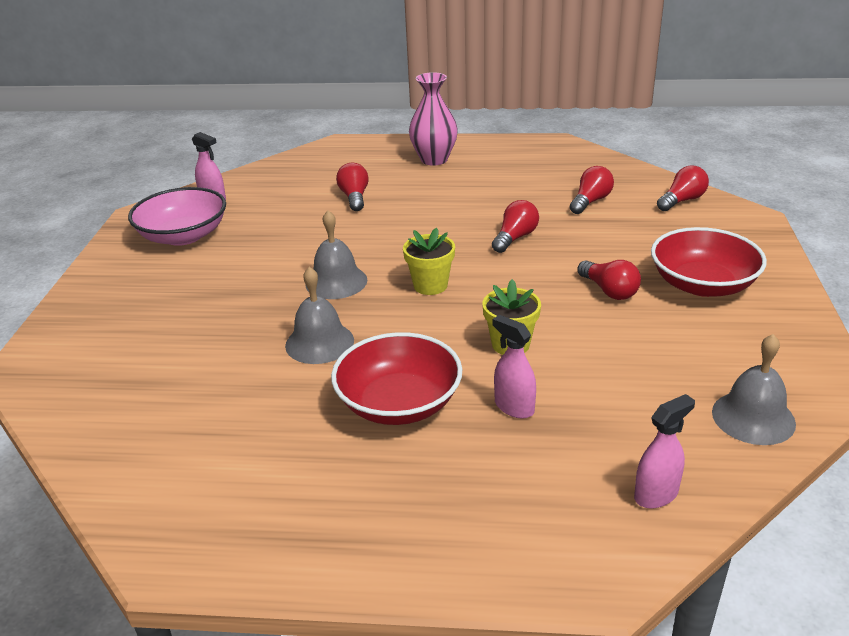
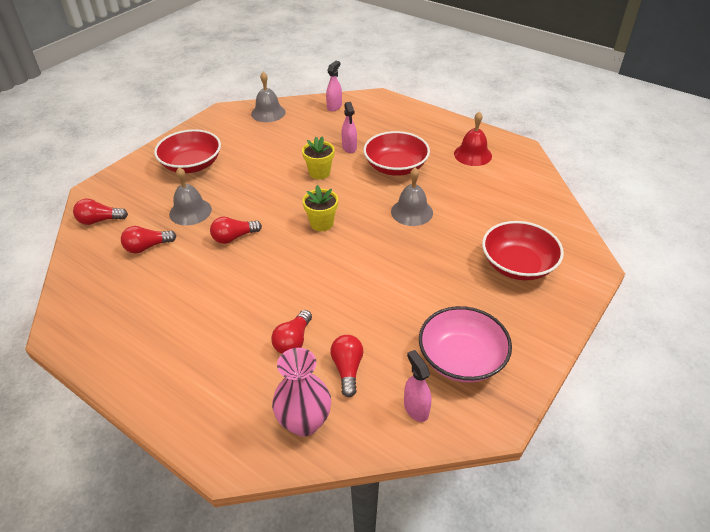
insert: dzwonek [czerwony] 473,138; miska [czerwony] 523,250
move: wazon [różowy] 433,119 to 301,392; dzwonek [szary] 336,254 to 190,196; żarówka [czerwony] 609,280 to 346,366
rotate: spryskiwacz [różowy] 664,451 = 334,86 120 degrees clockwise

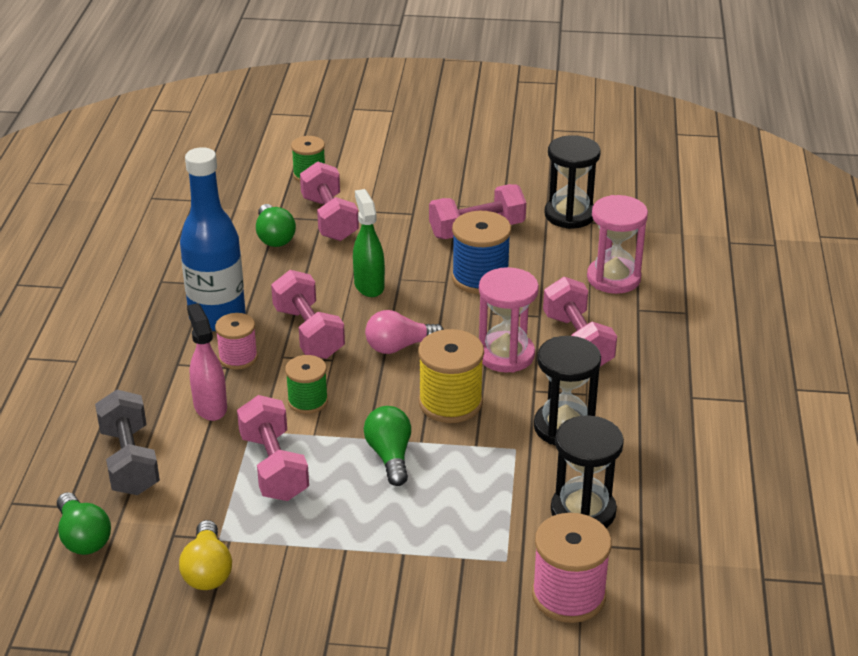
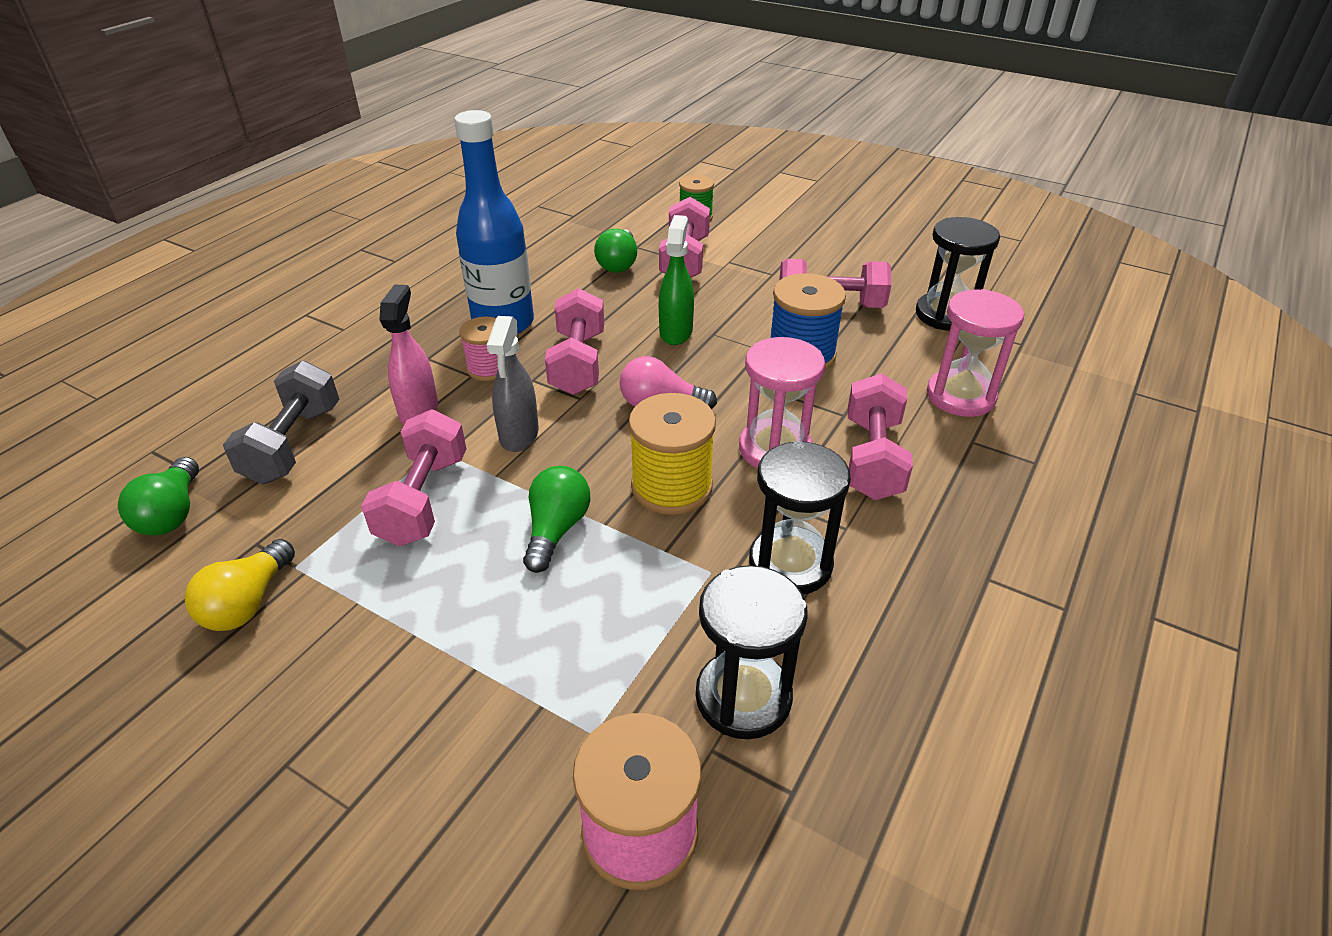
replace: szpulka [zielony] 306,384 to spryskiwacz [szary] 513,384

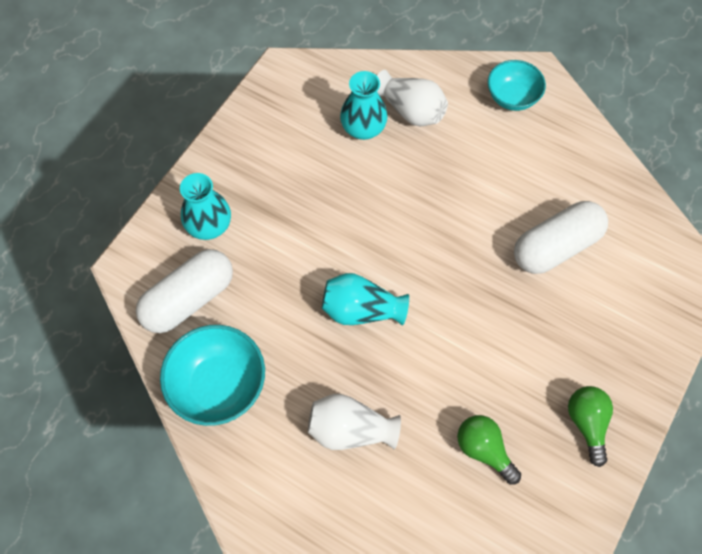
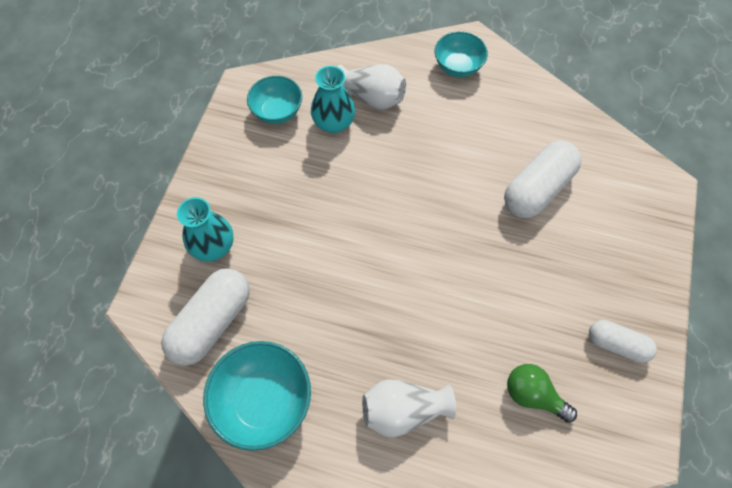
delete: wazon [turkusowy] 365,299
insert: miska [turkusowy] 274,100
replace: żarówka [zielony] 590,426 to kapsułka [biały] 623,341

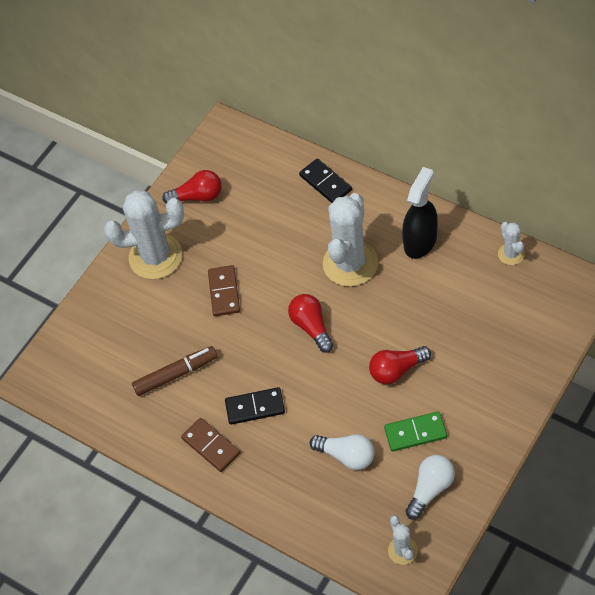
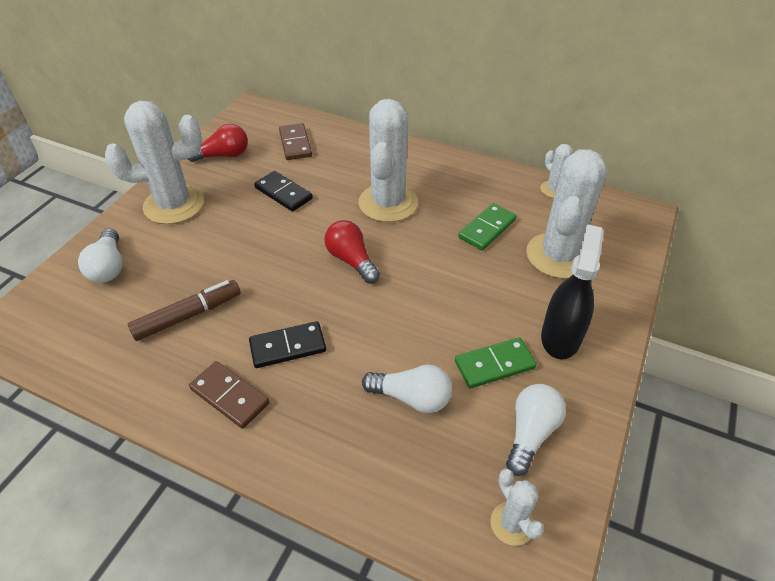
delete: żarówka [czerwony] 400,365
insert: kaktus [biały] 566,214; kostka domina [zielony] 487,226; żarówka [biały] 100,256
move: kostka domina [czarny] 325,180 to 283,191; spryskiwacz [czarny] 419,213 to 572,291; kostka domina [brązowy] 224,290 to 295,141

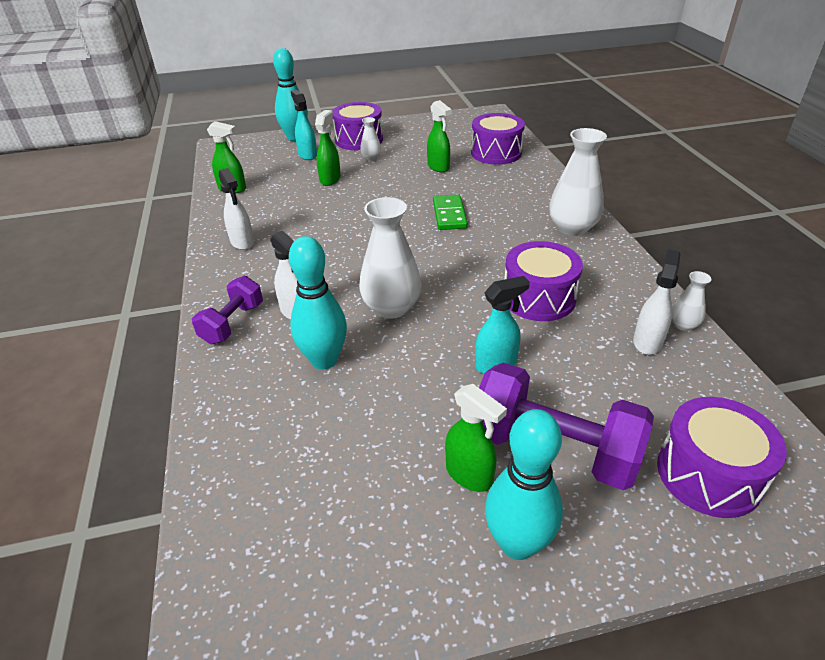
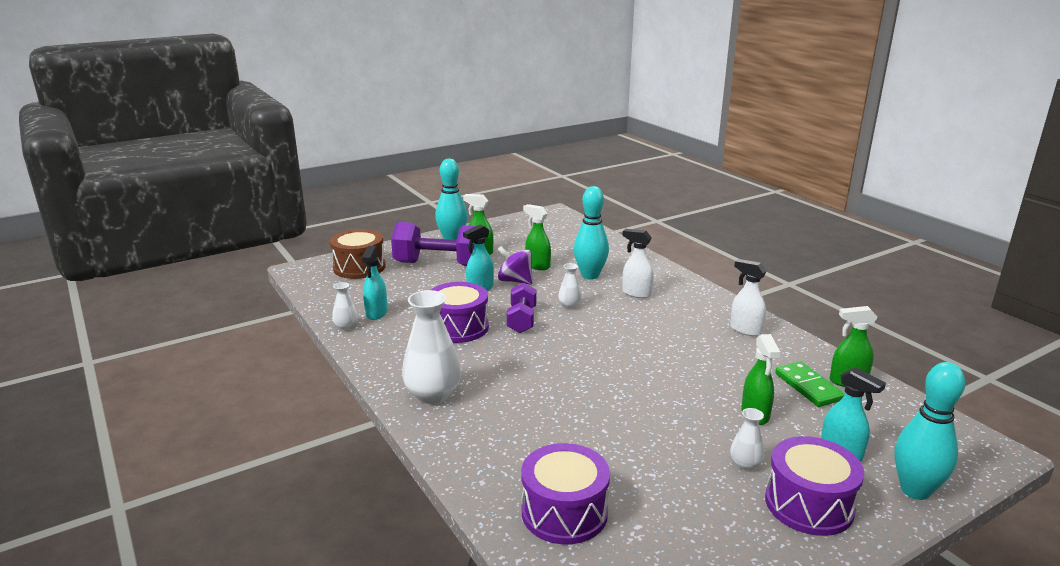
insert: bączek [fioletowy] 515,265
move: spryskiwacz [zielony] 439,136 to 537,237; kostka domina [zielony] 450,212 to 810,384; hantel [fioletowy] 227,310 to 521,308
recolor: spryskiwacz [biały] 657,302 to spryskiwacz [turkusowy] 374,283; bęben [fioletowy] 722,457 to bęben [brązowy] 358,254
resize: wazon [biały] 390,258 = 570,286 x0.49

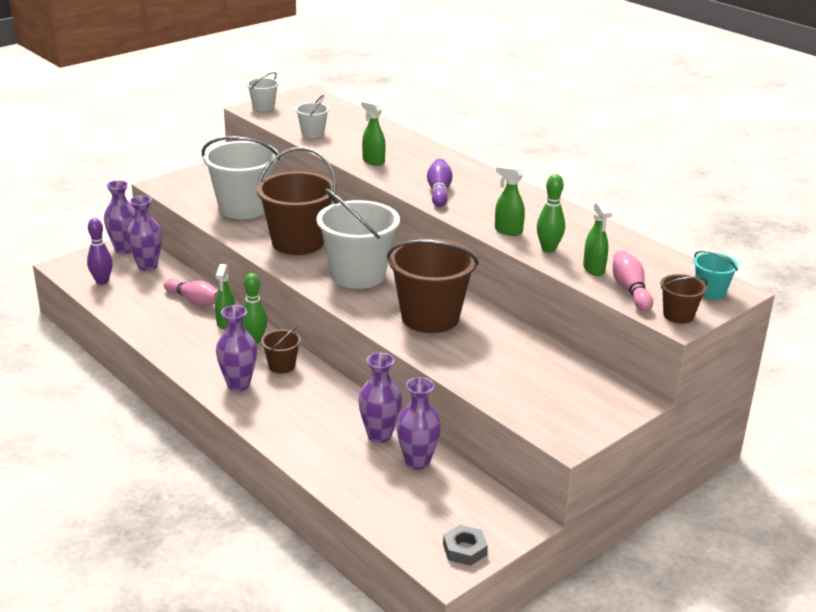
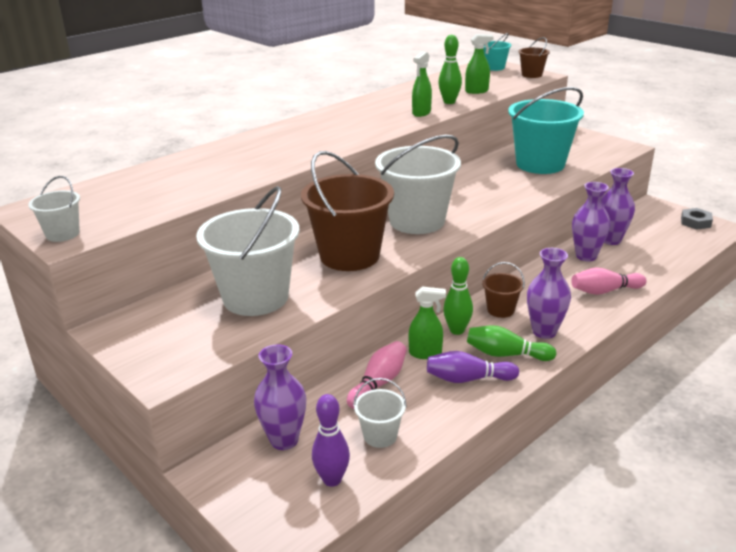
delete: spryskiwacz [zielony] 373,133; wazon [fioletowy] 119,217; wiadro [brązowy] 433,285
insert: wiadro [turkusowy] 546,130; kręgiel [zielony] 511,343
move: wiadro [biały] 312,116 to 380,413; kręgiel [fioletowy] 440,183 to 473,367; kręgiel [różowy] 633,281 to 609,281

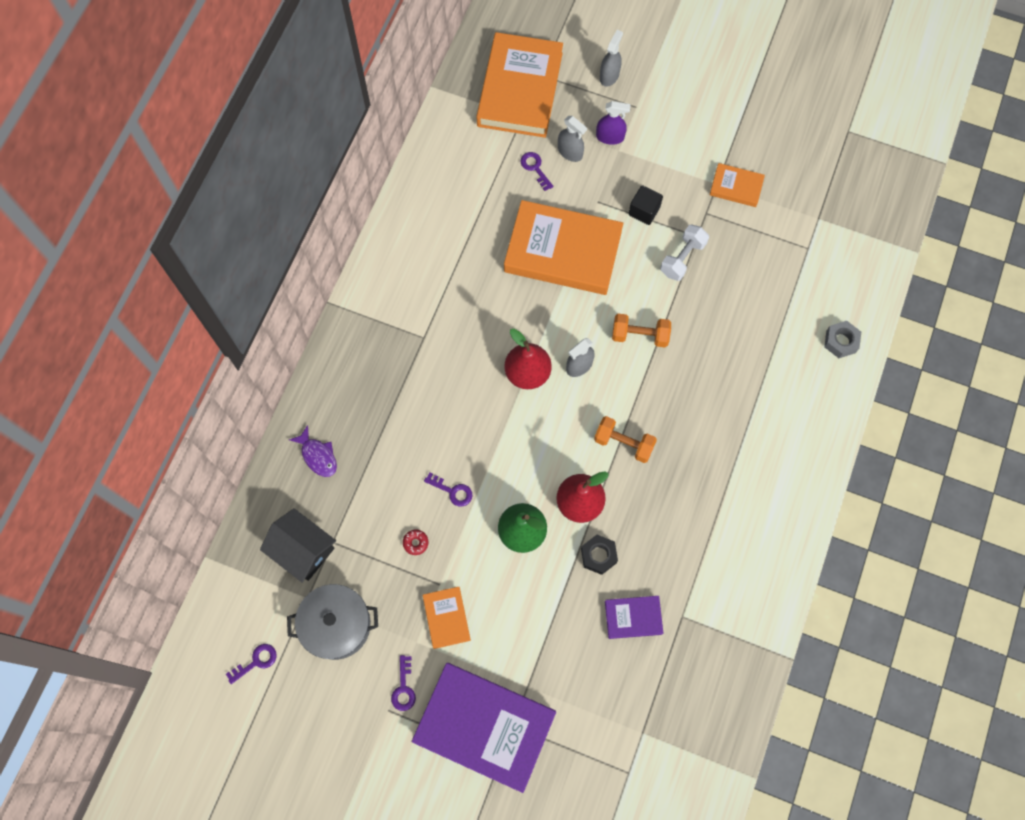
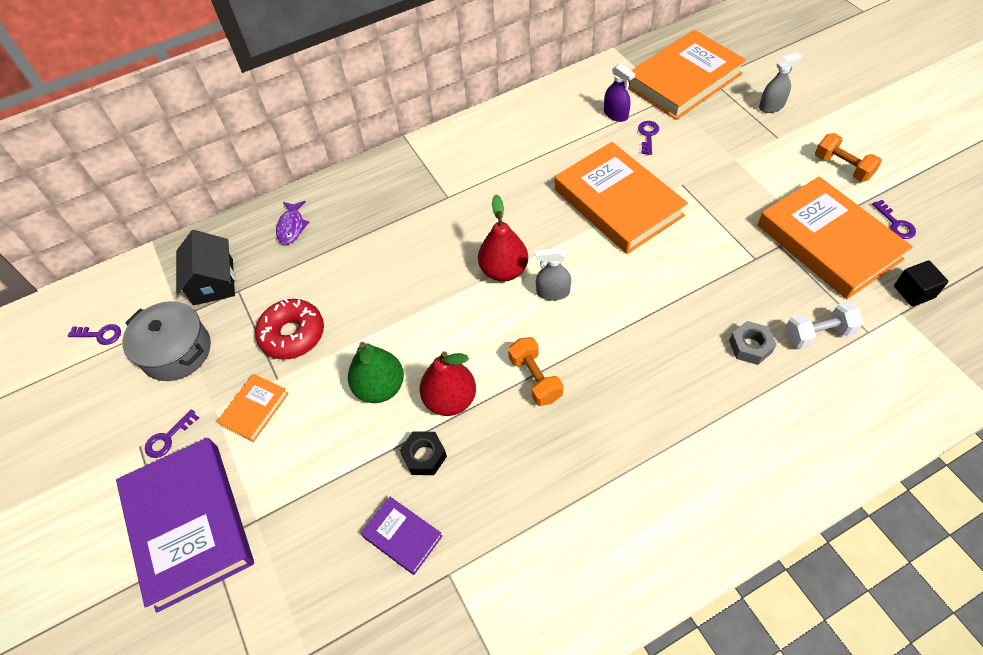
delete: spryskiwacz [szary] 572,139
move: spryskiwacz [fioletowy] 613,123 to 619,92; sześcian [czarny] 645,205 to 921,284; hantel [biały] 684,252 to 824,325; hantel [pomarańczowy] 641,330 to 848,157; nakrętka [szary] 842,339 to 753,343; klucz [fioletowy] 448,489 to 894,219
resize: książka [pomarańczowy] 737,185 = 835,237 x2.15; donut [czerwony] 415,542 = 289,329 x2.48

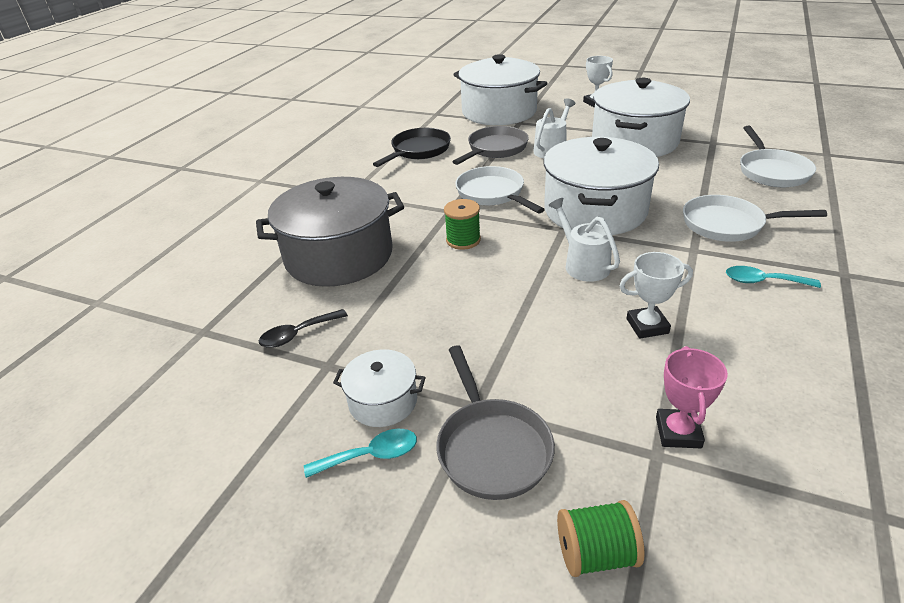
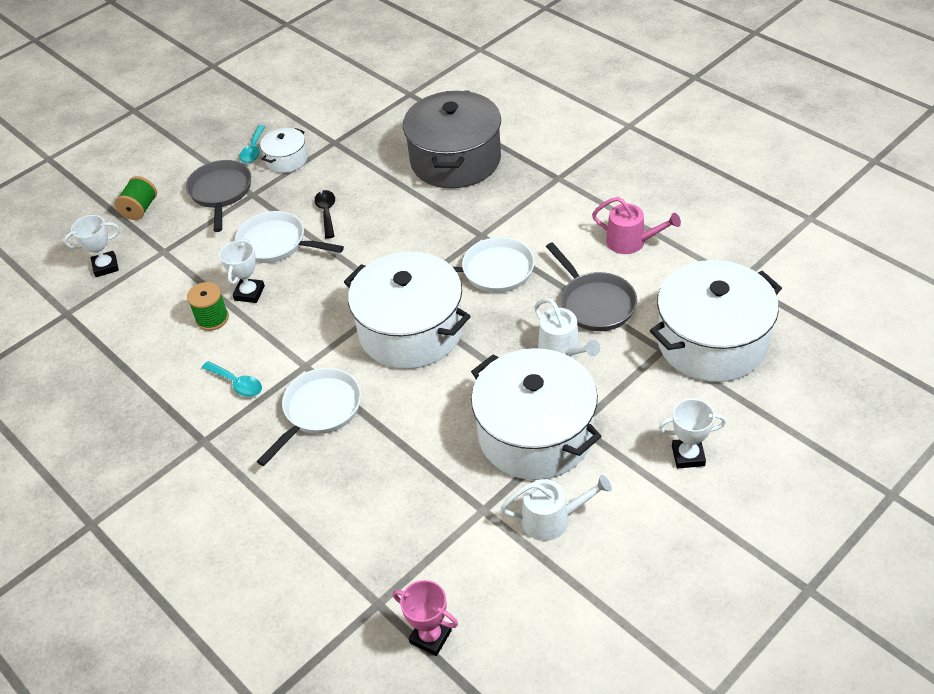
insert: puchar [biały] 91,246
move: patelnia [biały] 778,156 to 289,237; konewka [biały] 584,240 to 556,508; szpulka [zielony] 462,224 to 208,306; łyżka [czarny] 303,328 to 325,214; puchar [różowy] 692,397 to 425,618
replace: patelnia [czarny] 412,147 to konewka [różowy] 636,225
rotate: łyżka [turkusowy] 773,277 = 232,379 90 degrees clockwise; patelnia [szary] 495,422 = 218,196 75 degrees clockwise

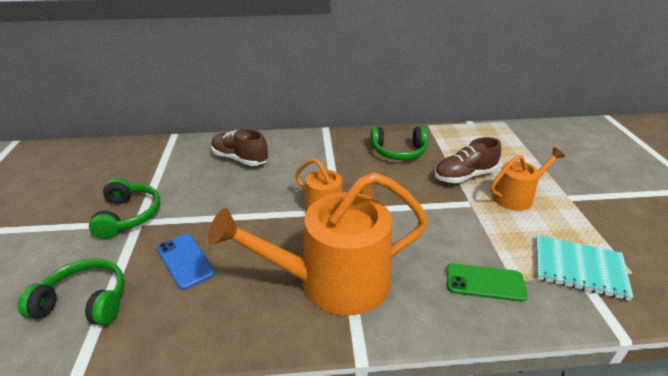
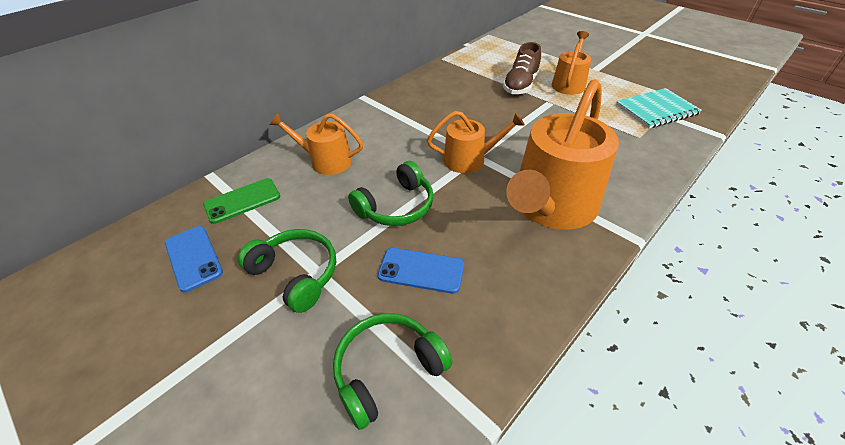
insert: telefon [niebieski] 194,259
move: słuchawki [zielony] 399,143 to 391,193; telefon [zielony] 486,282 to 241,201
replace: but [brązowy] 239,147 to konewka [pomarańczowy] 316,144

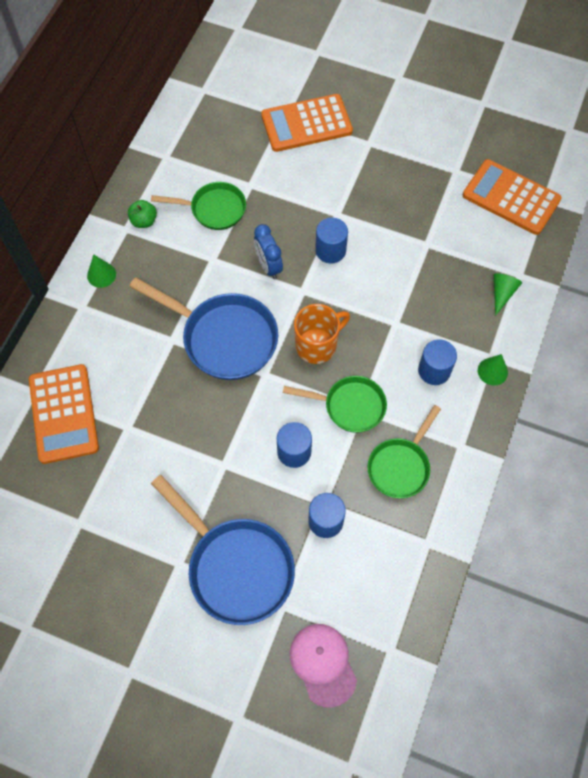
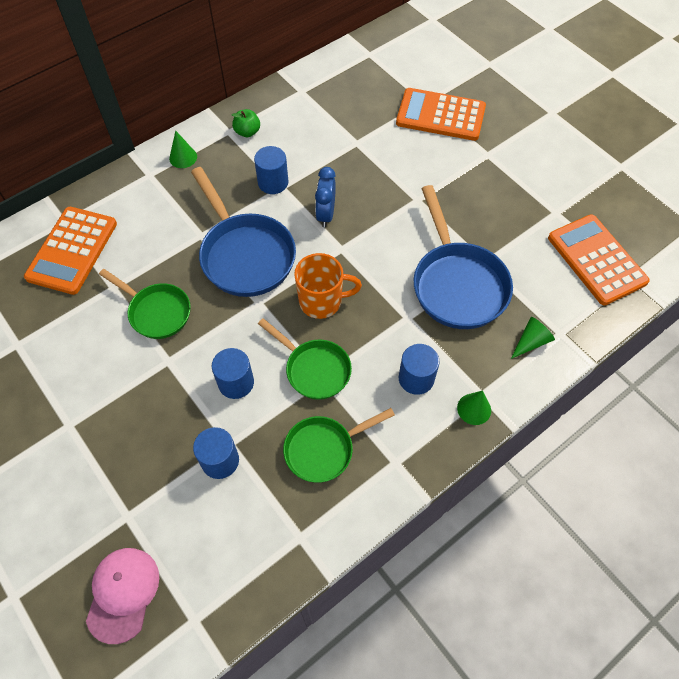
move: patelnia [zielony] 198,206 to 145,304; walec [niebieski] 331,241 to 271,170; patelnia [niebieski] 223,550 to 463,257

